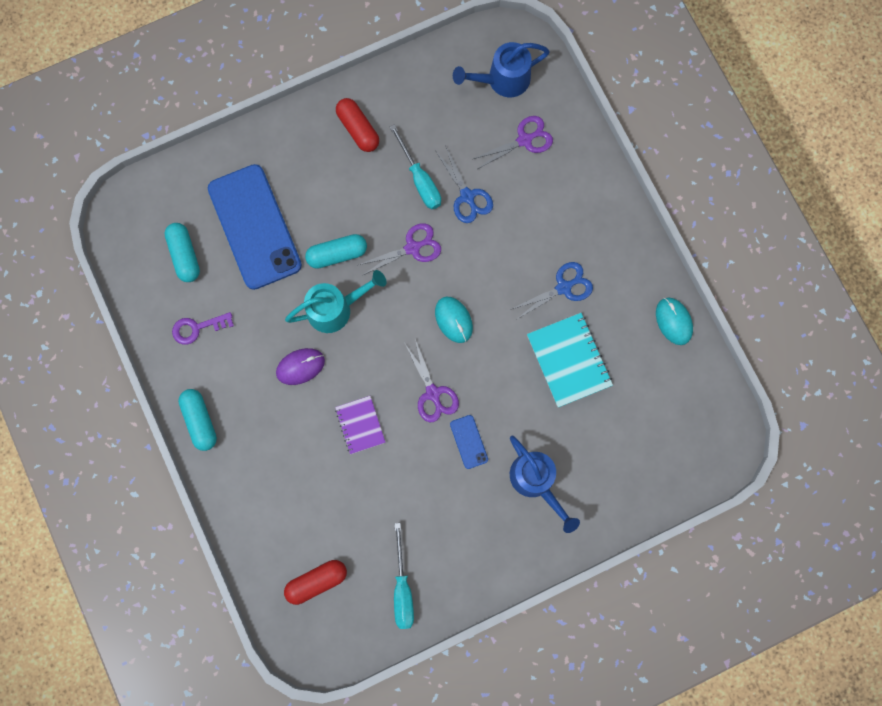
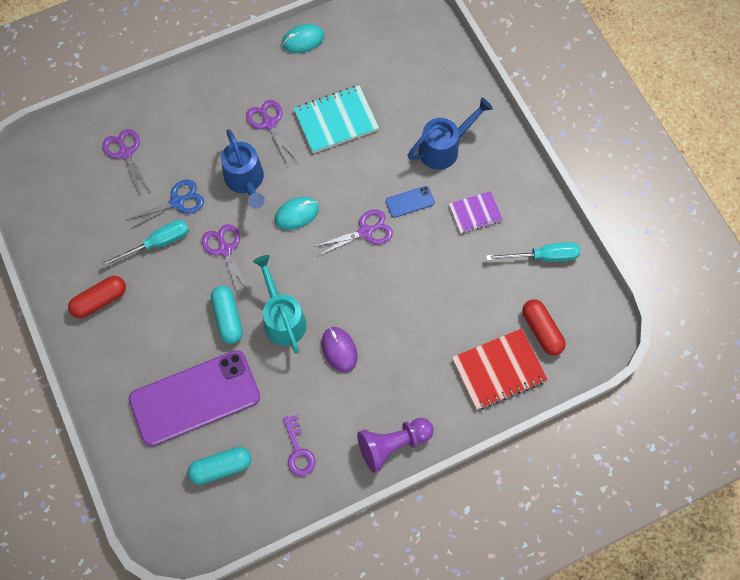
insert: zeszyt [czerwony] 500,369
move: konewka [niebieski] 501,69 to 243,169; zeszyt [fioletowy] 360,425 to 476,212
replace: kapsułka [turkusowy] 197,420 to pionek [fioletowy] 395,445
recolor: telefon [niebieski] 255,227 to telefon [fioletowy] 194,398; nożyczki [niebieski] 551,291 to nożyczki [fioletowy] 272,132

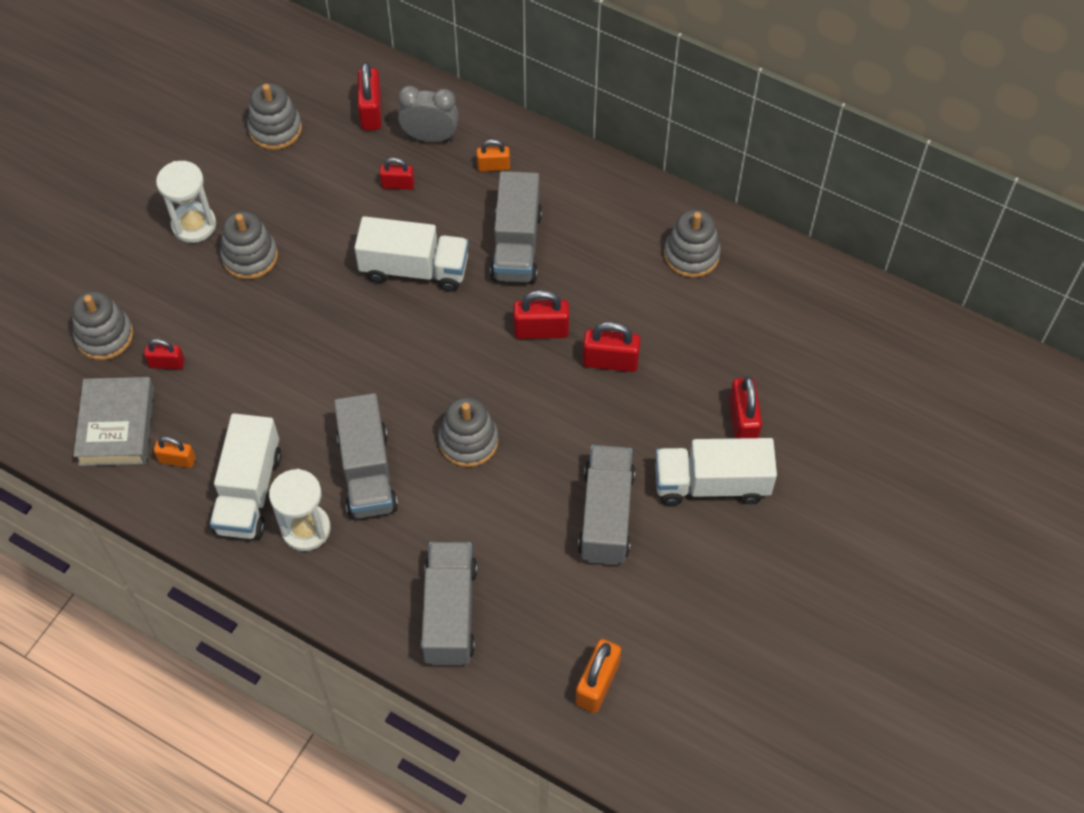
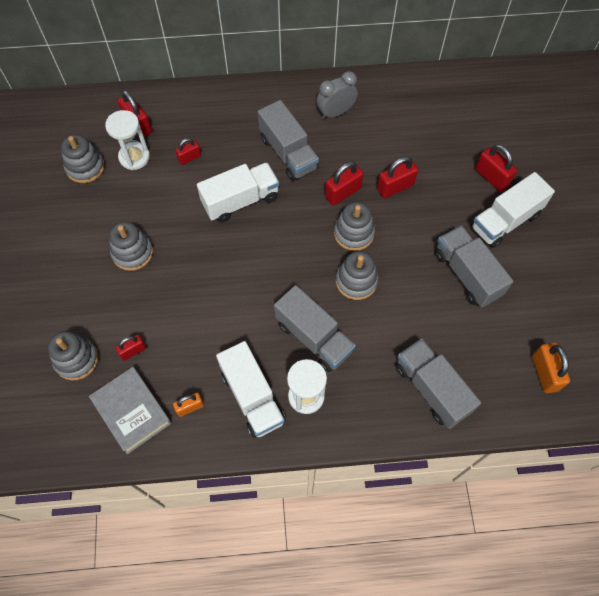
delete: kłódka [pomarańczowy] 493,155
move: budzik [szary] 428,114 to 337,95; klepsydra [biały] 186,202 to 127,140; zabawka nakładanka [szary] 692,243 to 354,226

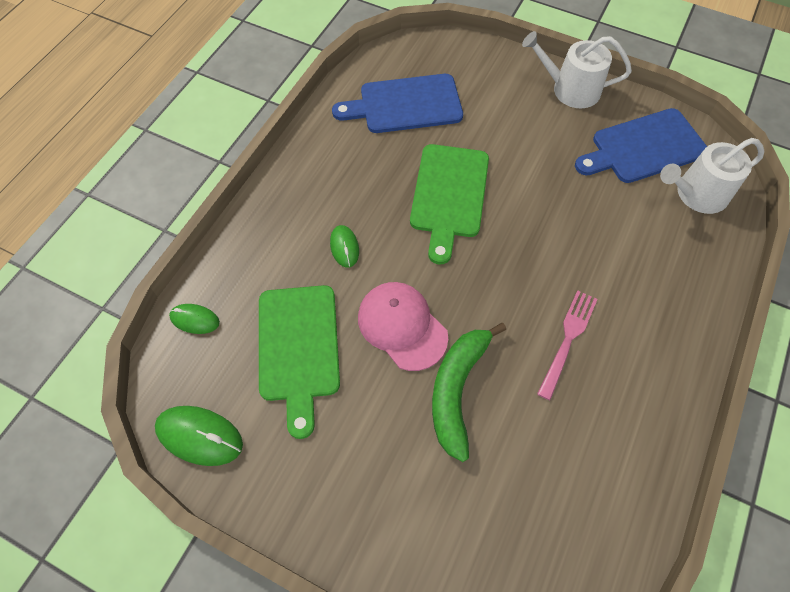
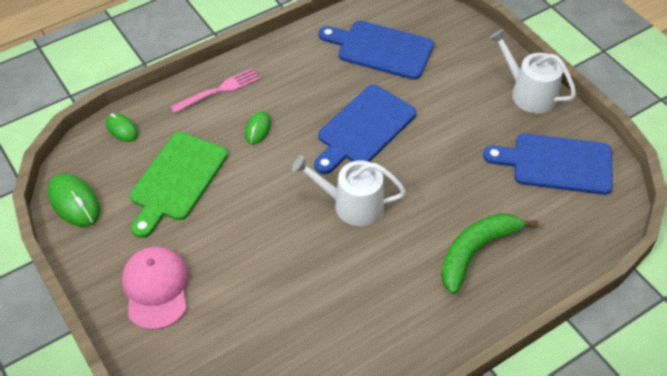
move: konewka [biały] 712,176 to 349,191; czapka [różowy] 403,326 to 155,288; widelec [różowy] 567,345 to 215,91; banan [zielony] 469,392 to 490,253
recolor: deska do krojenia [zielony] 449,204 to deska do krojenia [niebieski] 365,129

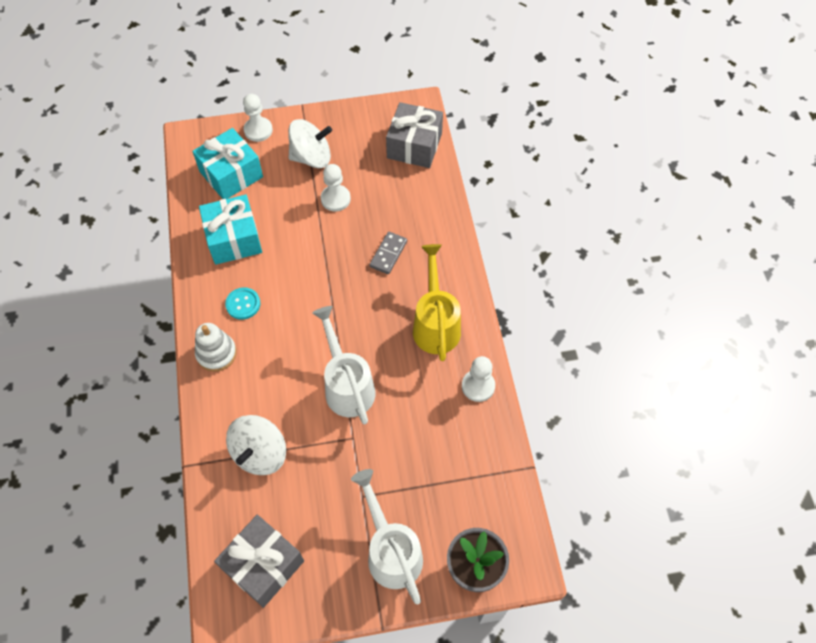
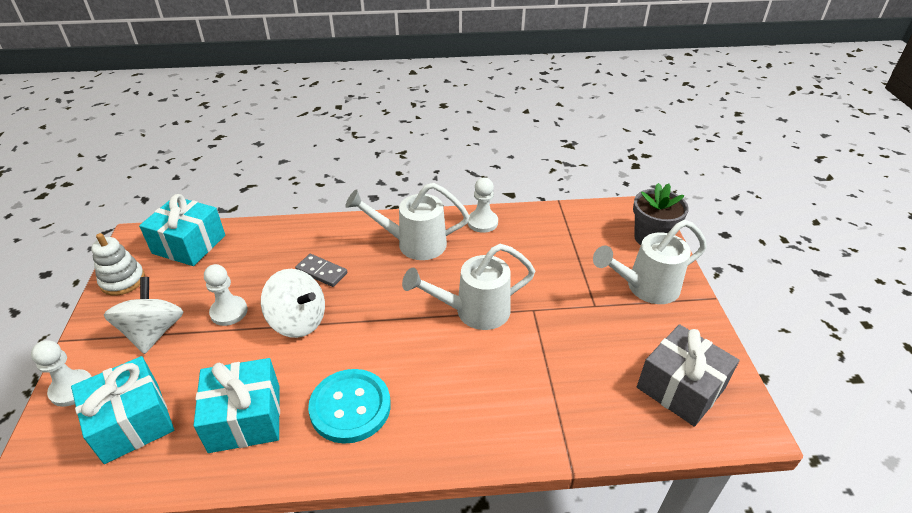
move: zabawka nakładanka [biały] 216,347 to 118,264; bączek [biały] 256,445 to 293,303
recolor: prezent [szary] 414,135 to prezent [turkusowy] 182,230; konewka [żółty] 437,302 to konewka [biały] 407,221
resize: guzik [turkusowy] 242,303 = 349,406 x1.80

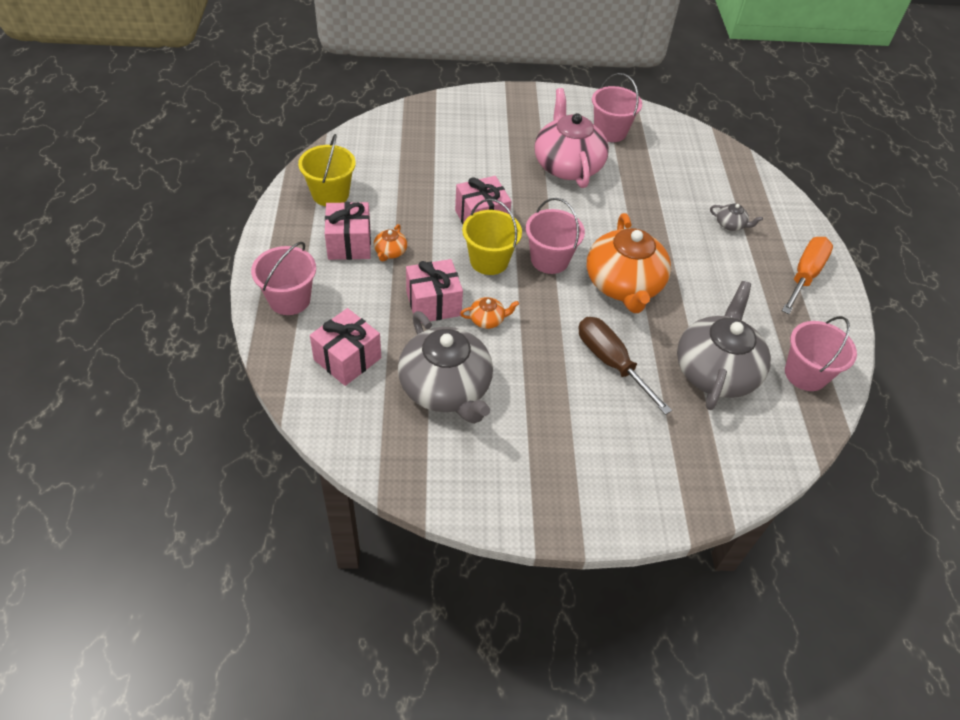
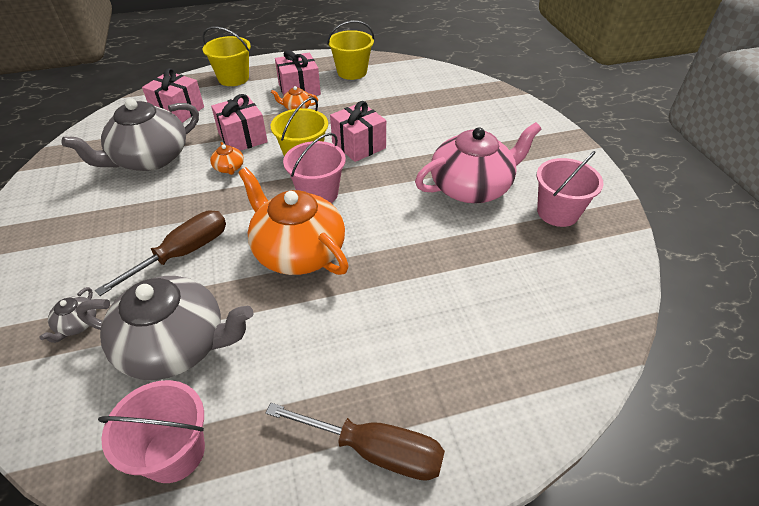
move: imbryk [szary] 736,217 to 67,315
recolor: śrubokręt [pomarańczowy] 807,275 to śrubokręt [brązowy] 355,442; wiadro [różowy] 283,278 to wiadro [żółty] 227,56
rotate: imbryk [pomarańczowy] 629,263 = 293,221 60 degrees clockwise

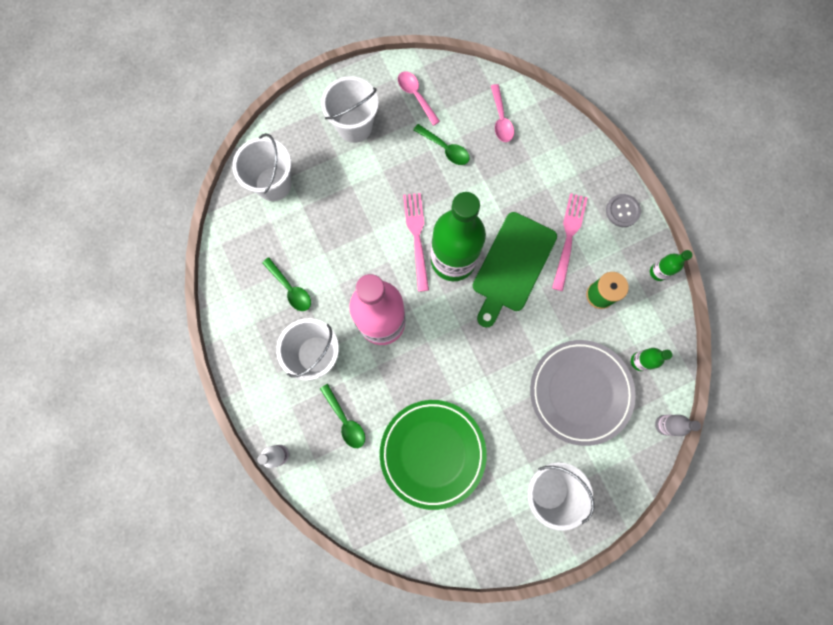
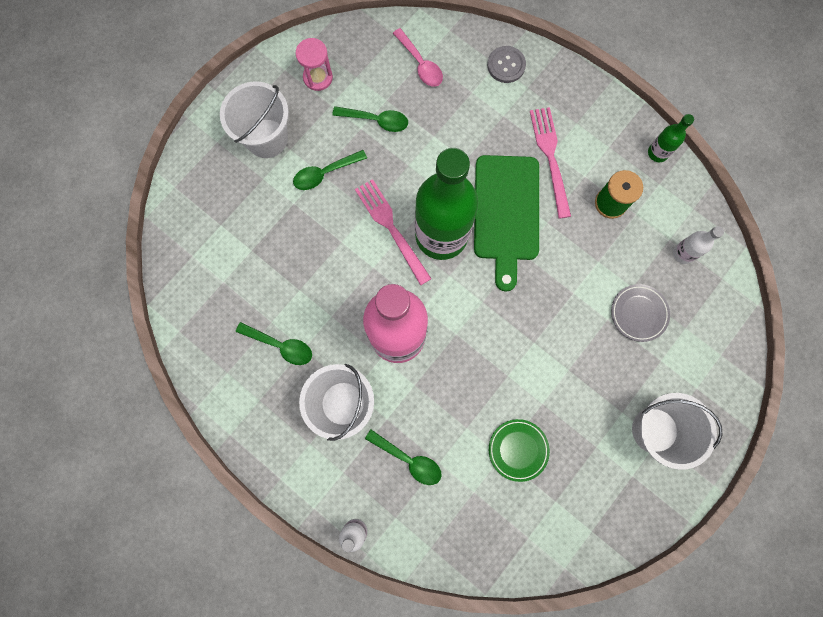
delete: wiadro [biały] 262,167; butelka [szary] 678,425
insert: łyżka [zielony] 330,170
move: guzik [szary] 623,210 to 506,64
replace: łyżka [różowy] 419,98 to klepsydra [różowy] 314,64
recolor: butelka [zielony] 652,359 to butelka [biały] 698,245
resize: talerz [szary] 583,393 = 640,313 x0.49; talerz [zielony] 433,455 = 519,450 x0.49

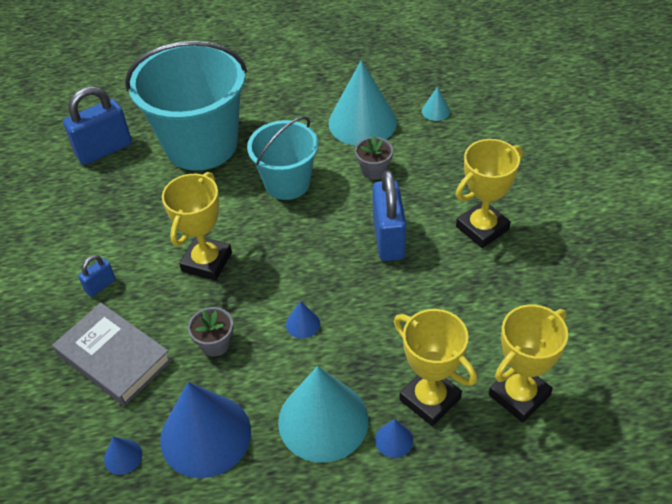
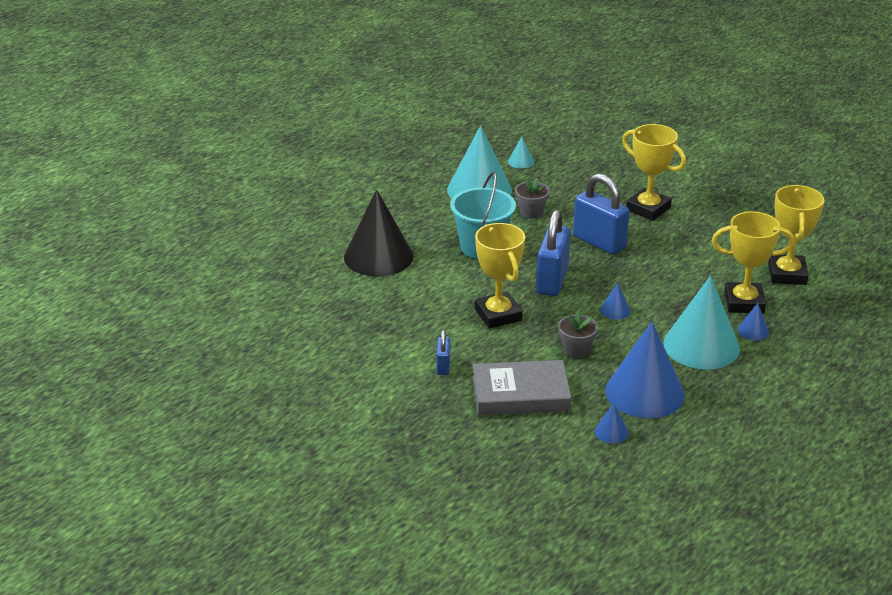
move: kłódka [niebieski] 97,125 to 553,253
replace: wiadro [turkusowy] 186,106 to stożek [czarny] 378,232
rotate: puchar [żółty] 489,193 = 654,172 60 degrees counterclockwise

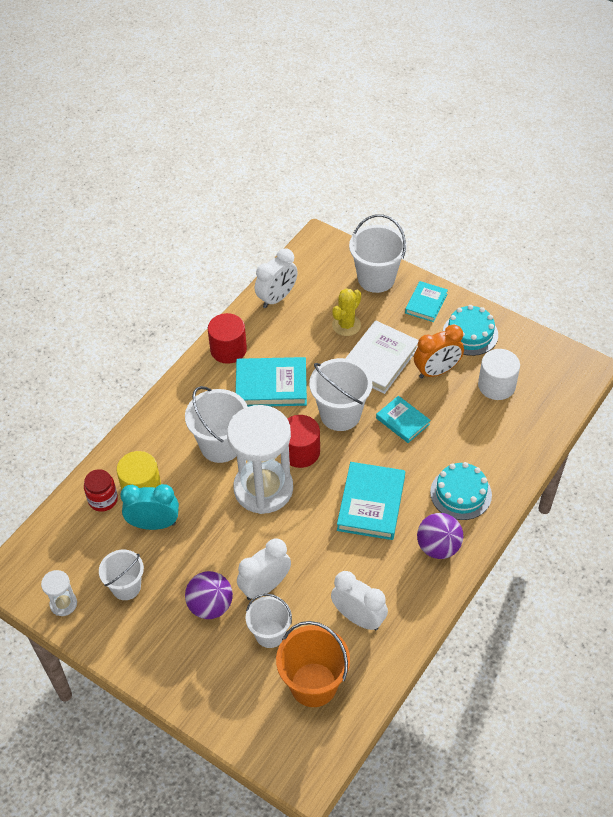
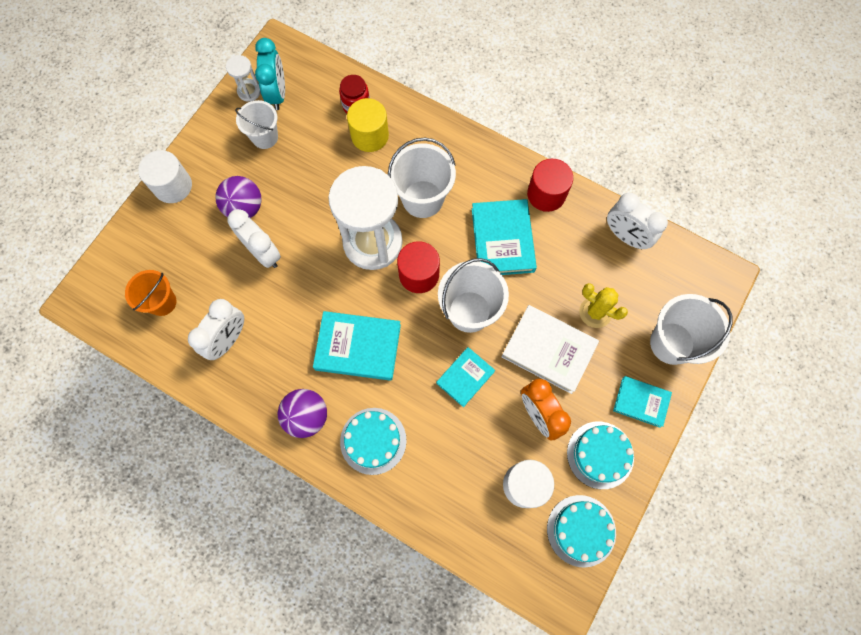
delete: wiadro [biały] 269,621
insert: walec [biały] 165,176; tort [turkusowy] 581,531
move: budzik [turkusowy] 149,507 to 270,74
resize: wiadro [pomarańczowy] 313,664 = 150,293 x0.65

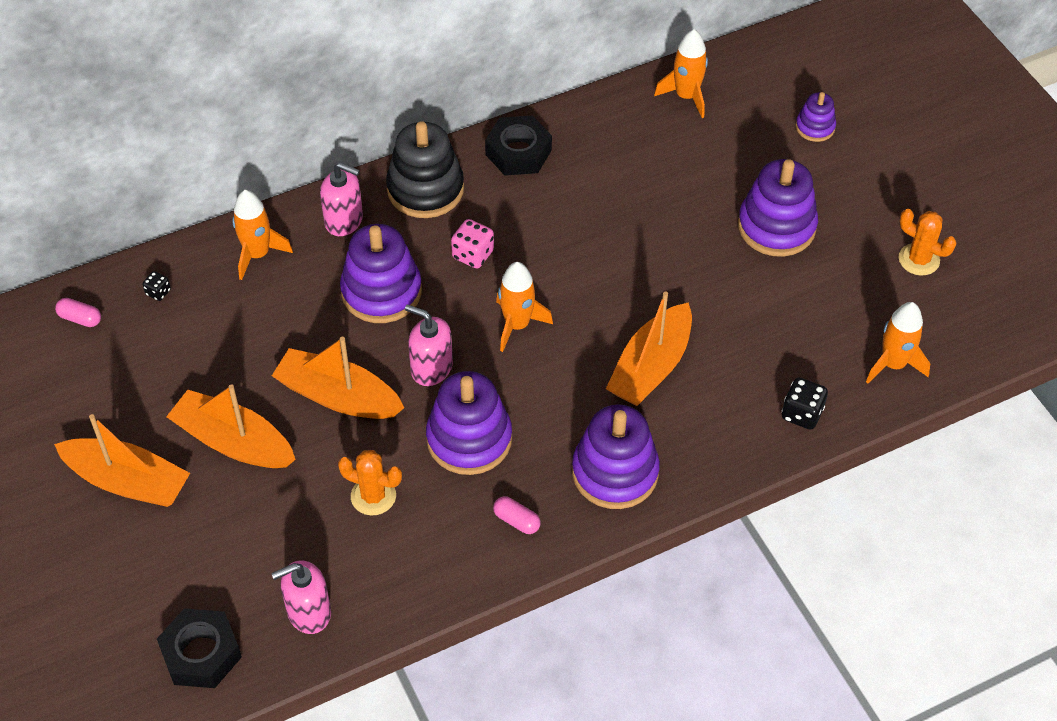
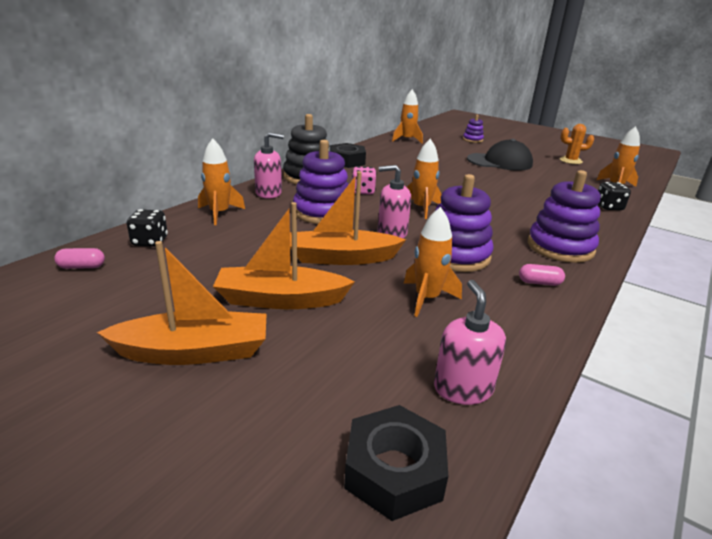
delete: łódka [pomarańczowy] 649,348
replace: zabawka nakładanka [fioletowy] 778,208 to czapka [czarny] 500,155; kaktus [pomarańczowy] 370,482 to rakieta [pomarańczowy] 433,262
rotate: dozownik mydła [różowy] 301,597 = 470,342 135 degrees clockwise
resize: kostka do gry [czarny] 156,286 = 147,228 x1.69

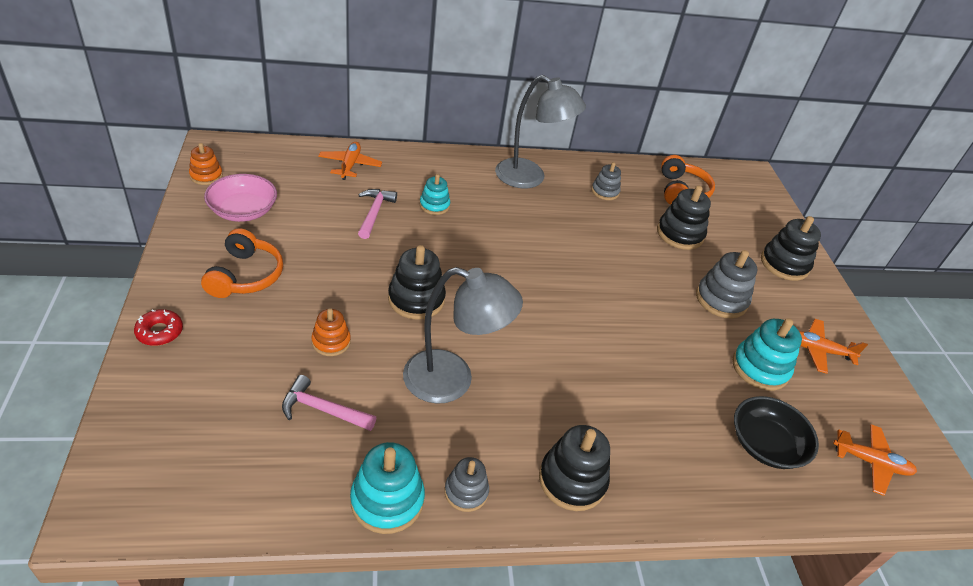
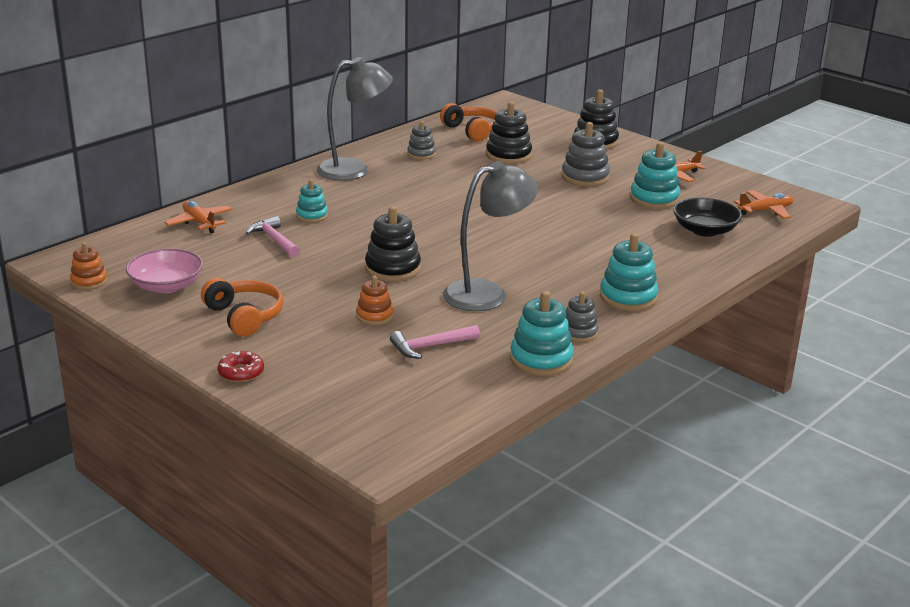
recolor: zabawka nakładanka [czarny] 574,468 to zabawka nakładanka [turkusowy] 629,272

